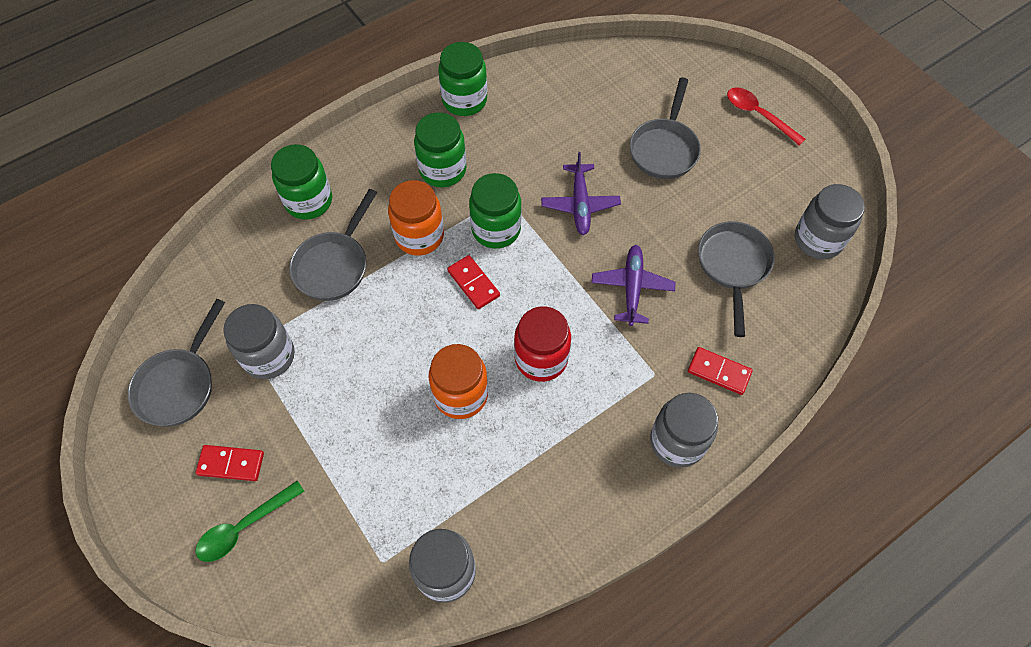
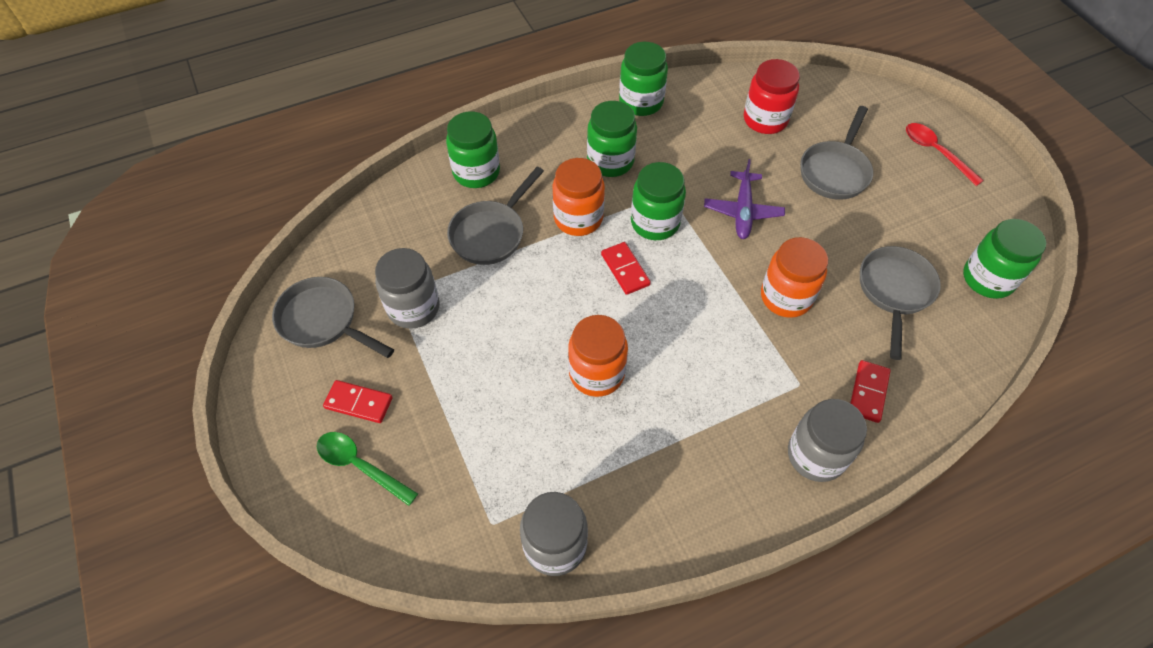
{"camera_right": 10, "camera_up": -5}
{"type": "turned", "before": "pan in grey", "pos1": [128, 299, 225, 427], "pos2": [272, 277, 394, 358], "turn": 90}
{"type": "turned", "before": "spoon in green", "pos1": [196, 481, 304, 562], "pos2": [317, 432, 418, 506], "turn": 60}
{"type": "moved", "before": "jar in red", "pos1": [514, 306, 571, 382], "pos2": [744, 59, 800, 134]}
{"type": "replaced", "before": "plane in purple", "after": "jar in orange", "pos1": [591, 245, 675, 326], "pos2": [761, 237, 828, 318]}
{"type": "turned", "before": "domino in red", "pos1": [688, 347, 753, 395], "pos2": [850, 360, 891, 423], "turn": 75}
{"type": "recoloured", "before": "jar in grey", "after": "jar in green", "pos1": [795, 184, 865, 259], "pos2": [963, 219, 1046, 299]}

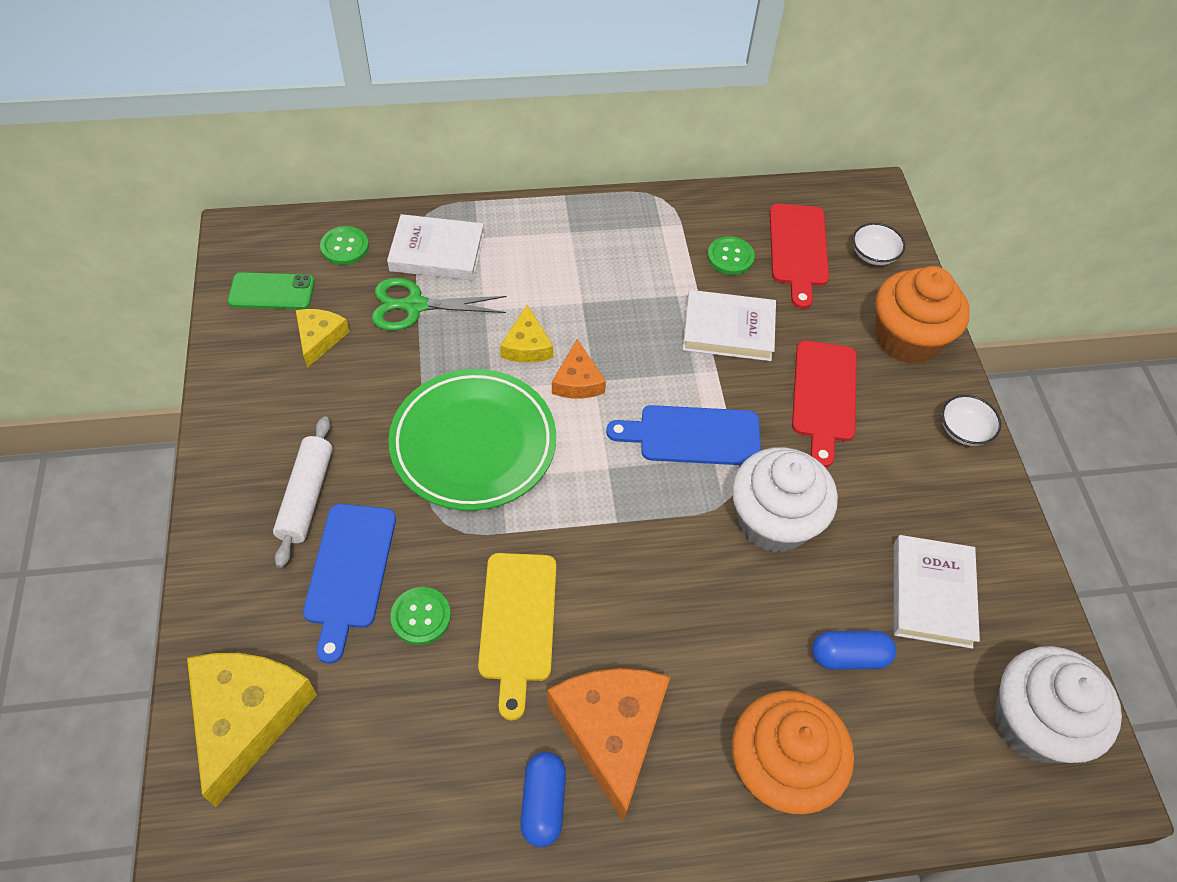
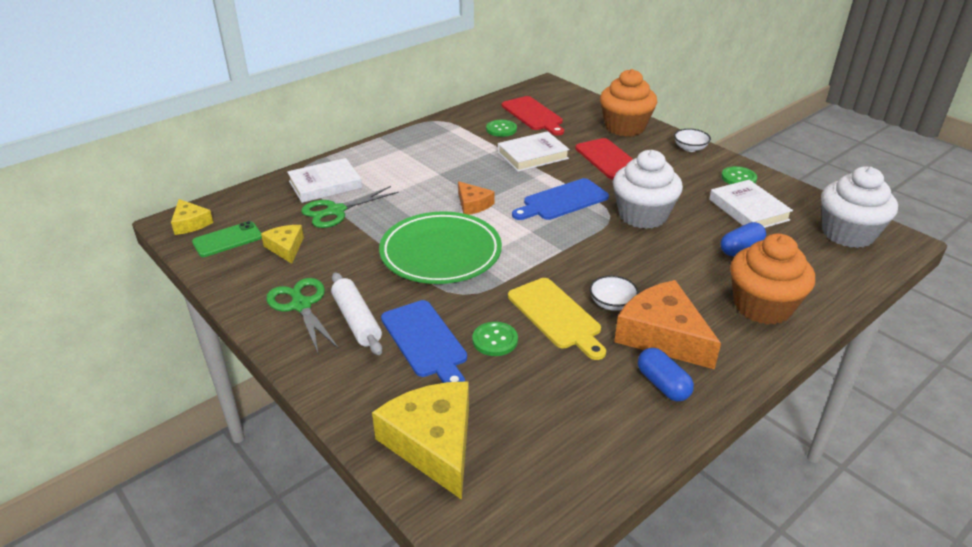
{"camera_right": -30, "camera_up": -20}
{"type": "moved", "before": "cheese in yellow", "pos1": [500, 305, 553, 363], "pos2": [171, 199, 213, 235]}
{"type": "added", "after": "scissors in green", "pos2": [266, 278, 339, 353]}
{"type": "moved", "before": "bowl in white", "pos1": [853, 223, 905, 265], "pos2": [590, 275, 639, 311]}
{"type": "moved", "before": "button in green", "pos1": [320, 226, 369, 265], "pos2": [721, 166, 757, 184]}

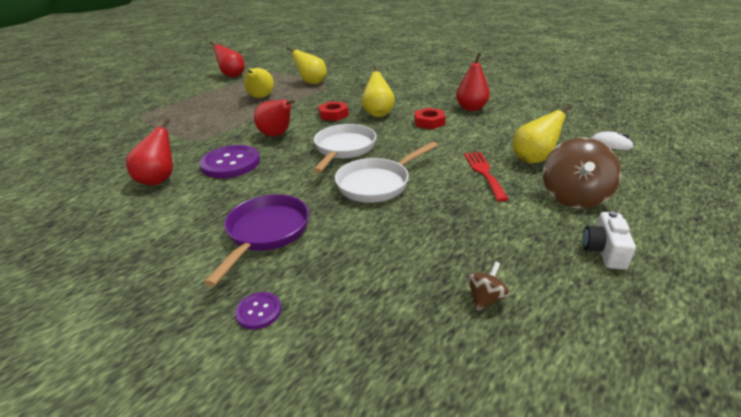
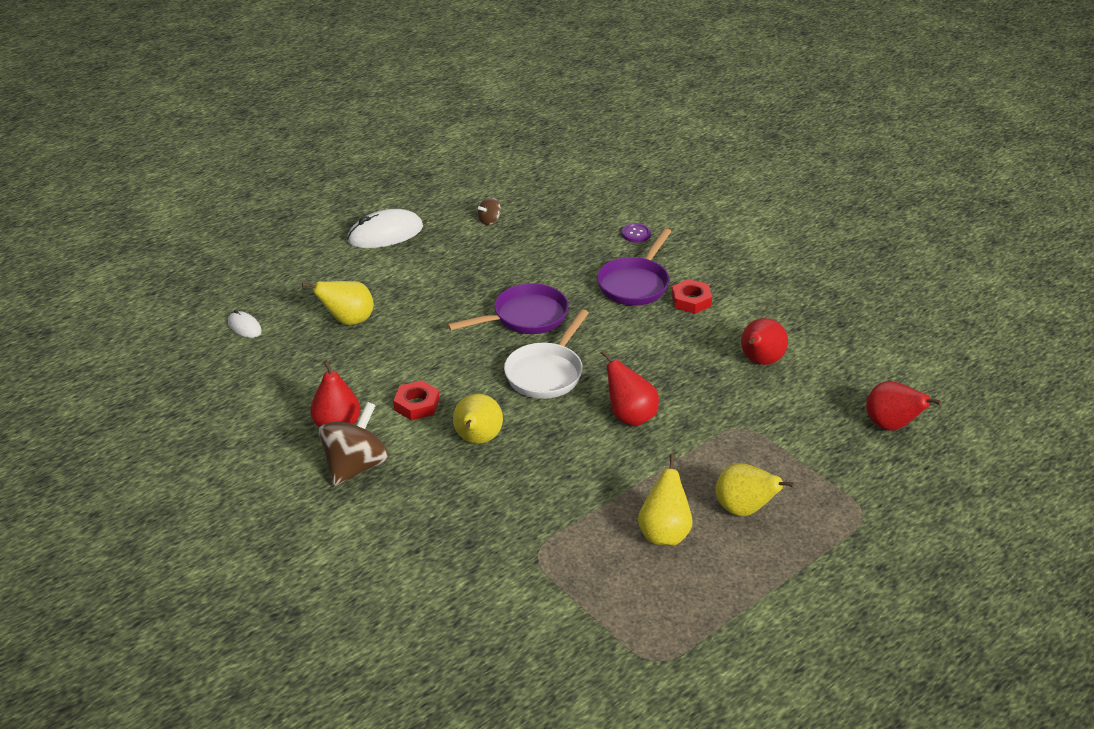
{"camera_right": -170, "camera_up": 5}
{"type": "moved", "before": "spinning top in brown", "pos1": [543, 138, 621, 209], "pos2": [318, 402, 389, 486]}
{"type": "replaced", "before": "camera in white", "after": "mouse in white", "pos1": [582, 211, 636, 270], "pos2": [347, 209, 423, 248]}
{"type": "recoloured", "before": "pan in white", "after": "pan in purple", "pos1": [335, 142, 438, 203], "pos2": [447, 283, 569, 334]}
{"type": "moved", "before": "nut in red", "pos1": [318, 101, 349, 121], "pos2": [672, 279, 712, 314]}
{"type": "moved", "before": "pear in yellow", "pos1": [287, 47, 327, 84], "pos2": [716, 463, 795, 516]}
{"type": "moved", "before": "pear in red", "pos1": [209, 41, 245, 77], "pos2": [866, 381, 941, 431]}
{"type": "removed", "before": "button in purple", "pos1": [200, 145, 260, 178]}
{"type": "removed", "before": "fork in red", "pos1": [464, 152, 509, 202]}

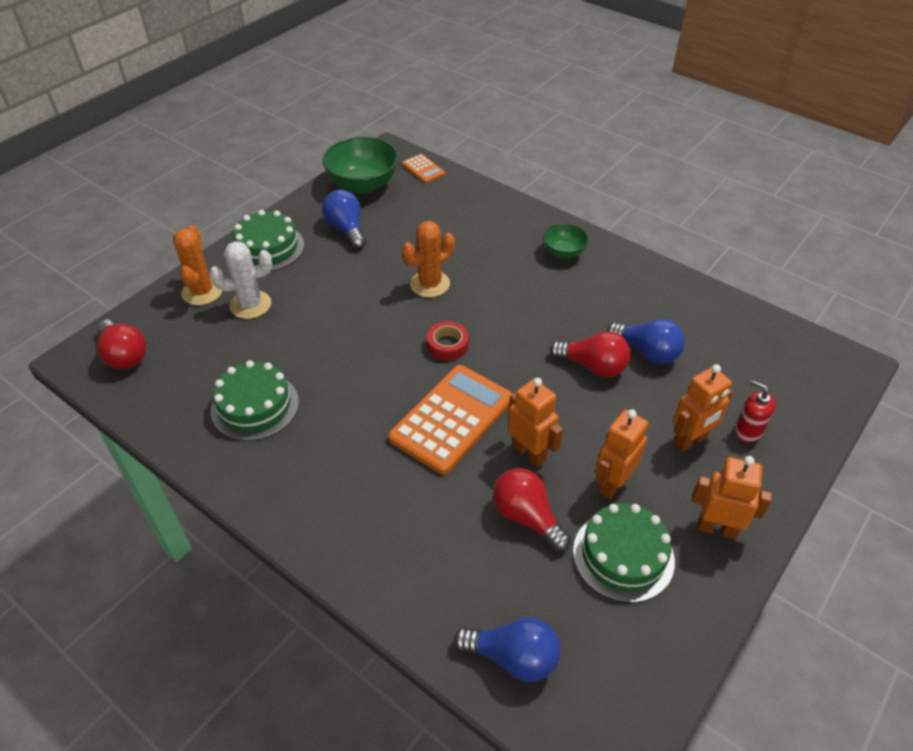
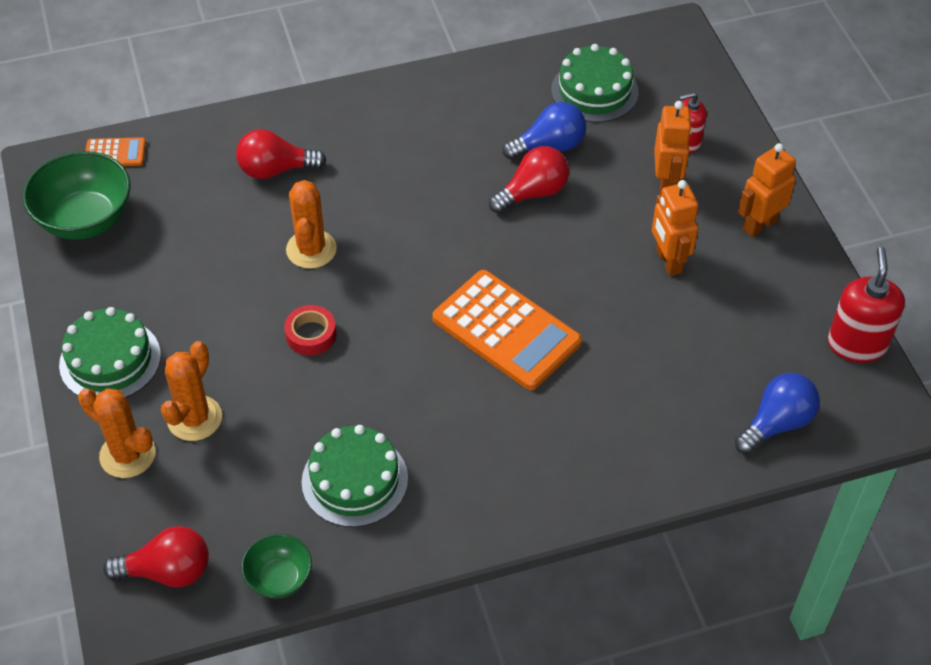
{"camera_right": -55, "camera_up": 5}
{"type": "recoloured", "before": "cactus in white", "after": "cactus in orange", "pos1": [209, 241, 272, 319], "pos2": [161, 341, 222, 441]}
{"type": "moved", "before": "light bulb in red", "pos1": [493, 468, 571, 551], "pos2": [236, 129, 327, 179]}
{"type": "moved", "before": "bowl in green", "pos1": [543, 223, 589, 259], "pos2": [241, 534, 312, 599]}
{"type": "moved", "before": "tape in red", "pos1": [427, 321, 469, 361], "pos2": [284, 305, 336, 356]}
{"type": "turned", "before": "calculator in orange", "pos1": [389, 365, 513, 475], "pos2": [432, 270, 582, 390], "turn": 150}
{"type": "moved", "before": "cake in green", "pos1": [573, 504, 675, 603], "pos2": [551, 44, 639, 122]}
{"type": "added", "after": "soap dispenser in red", "pos2": [828, 247, 905, 363]}
{"type": "removed", "before": "light bulb in blue", "pos1": [322, 190, 366, 249]}
{"type": "removed", "before": "robot in orange", "pos1": [508, 378, 563, 467]}

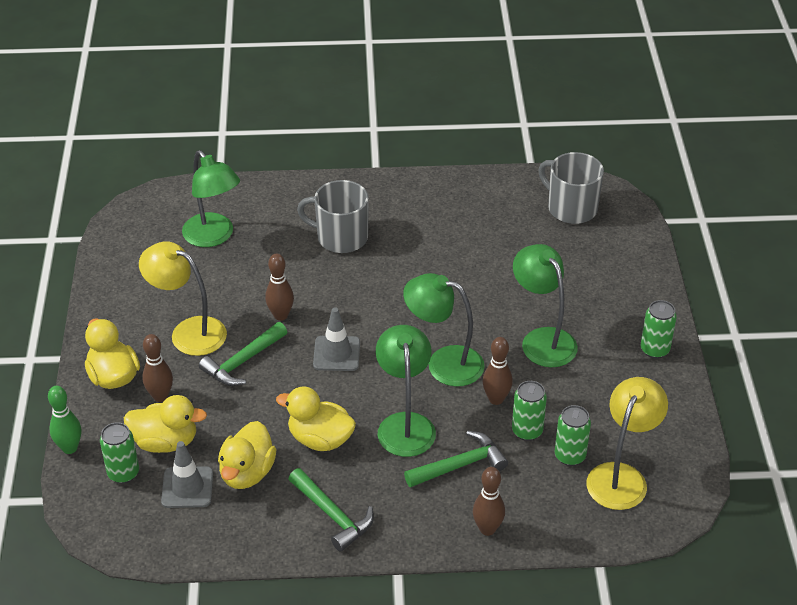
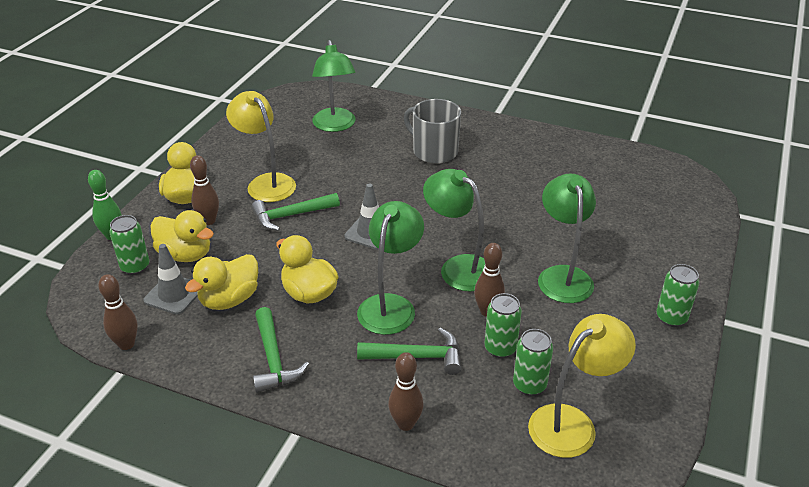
{"camera_right": 25, "camera_up": -5}
{"type": "moved", "before": "bowling pin in brown", "pos1": [265, 254, 294, 321], "pos2": [98, 274, 138, 350]}
{"type": "removed", "before": "mug in grey", "pos1": [538, 152, 604, 224]}

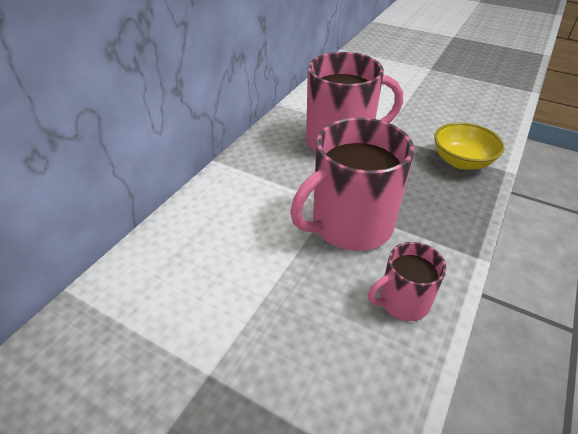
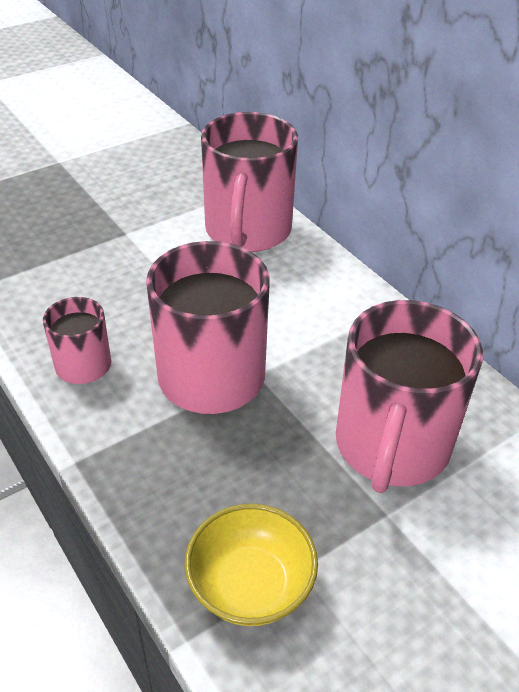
{"camera_right": 115, "camera_up": 0}
{"type": "added", "after": "mug in pink", "pos2": [201, 112, 298, 252]}

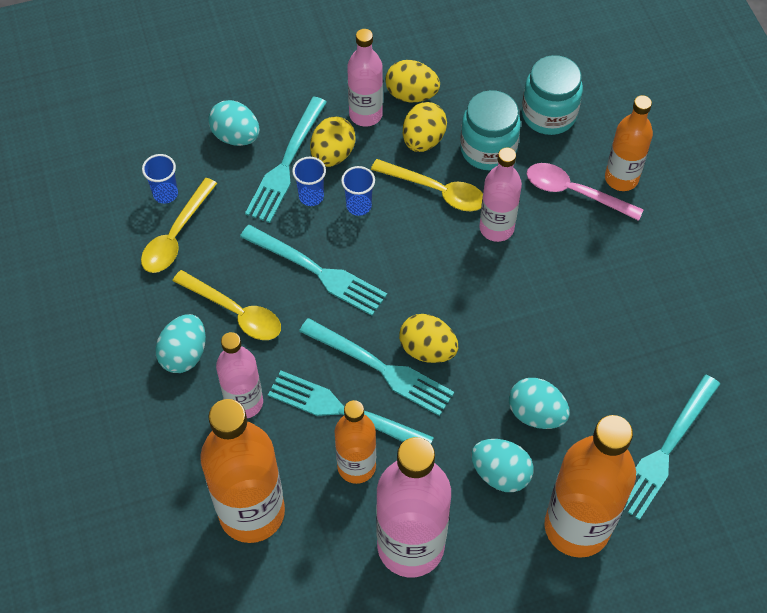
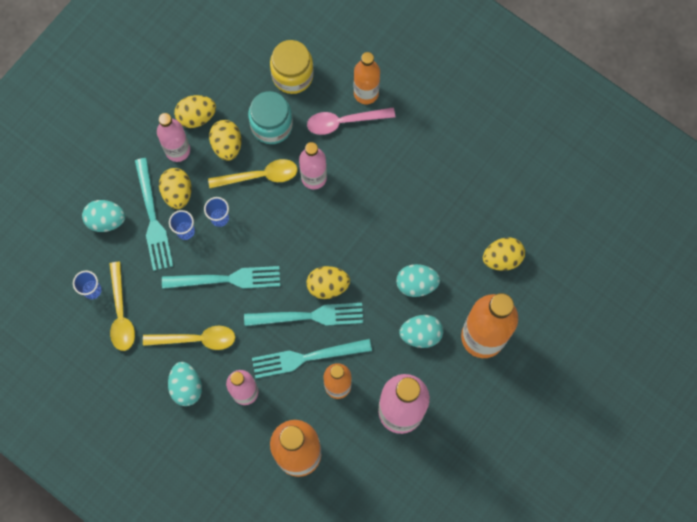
{"camera_right": -35, "camera_up": 15}
{"type": "recoloured", "before": "jar in turquoise", "after": "jar in yellow", "pos1": [522, 55, 583, 135], "pos2": [270, 40, 314, 94]}
{"type": "replaced", "before": "fork in turquoise", "after": "egg in yellow", "pos1": [624, 375, 720, 520], "pos2": [483, 237, 525, 271]}

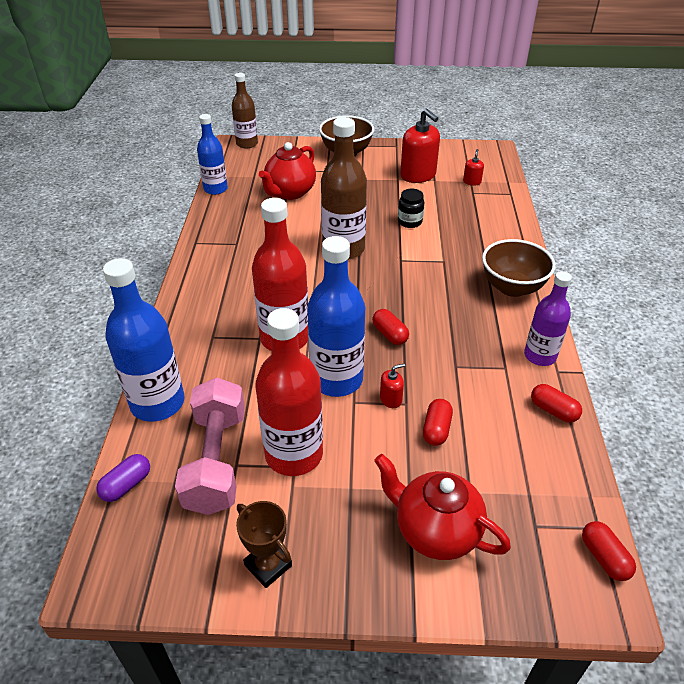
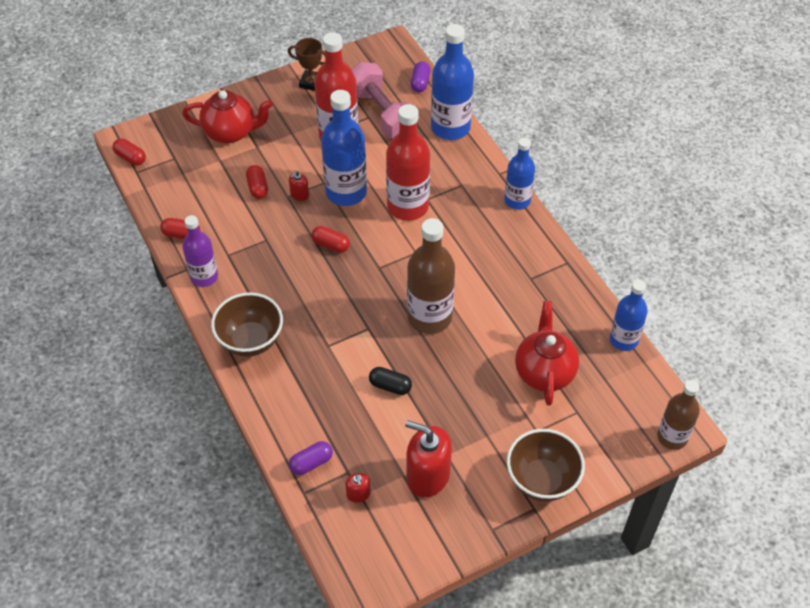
{"camera_right": 150, "camera_up": 10}
{"type": "added", "after": "capsule in purple", "pos2": [289, 441, 333, 475]}
{"type": "replaced", "before": "jar in black", "after": "capsule in black", "pos1": [398, 189, 424, 228], "pos2": [369, 367, 412, 395]}
{"type": "added", "after": "bottle in blue", "pos2": [504, 138, 535, 209]}

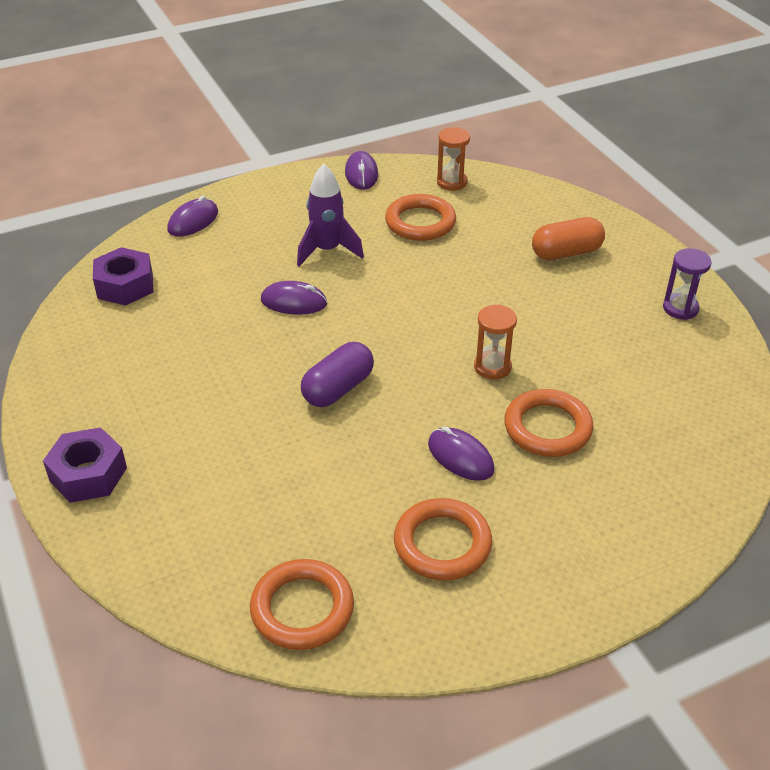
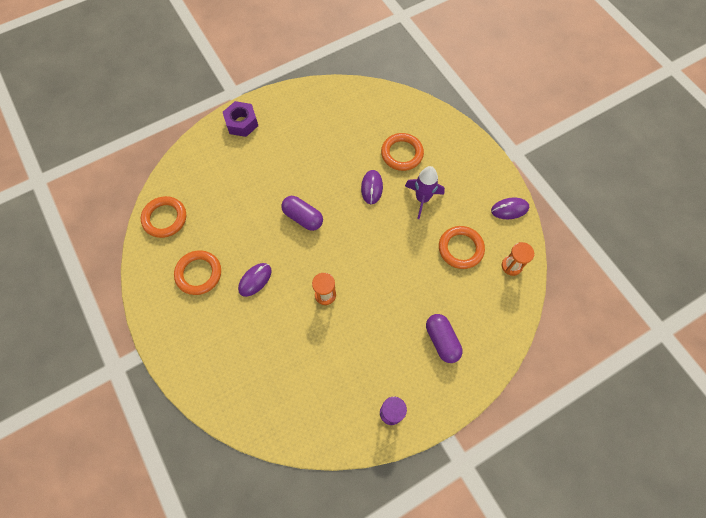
{"camera_right": 85, "camera_up": 25}
{"type": "moved", "before": "ring in orange", "pos1": [504, 389, 593, 457], "pos2": [381, 133, 424, 171]}
{"type": "recoloured", "before": "capsule in orange", "after": "capsule in purple", "pos1": [532, 217, 605, 260], "pos2": [426, 314, 463, 363]}
{"type": "removed", "before": "nut in purple", "pos1": [93, 247, 153, 306]}
{"type": "removed", "before": "mouse in purple", "pos1": [167, 196, 218, 237]}

